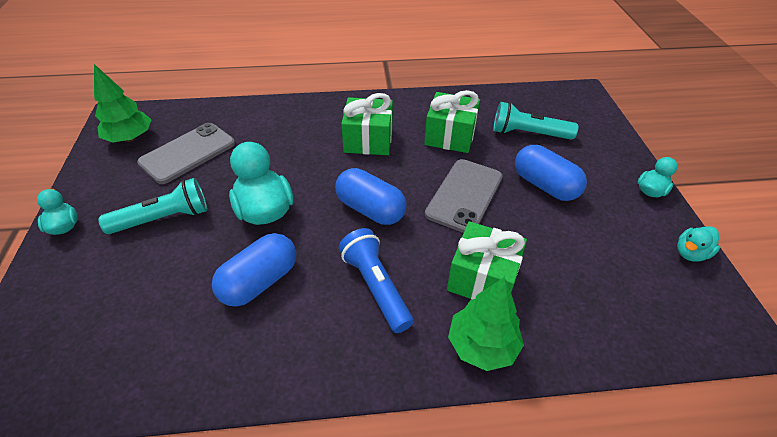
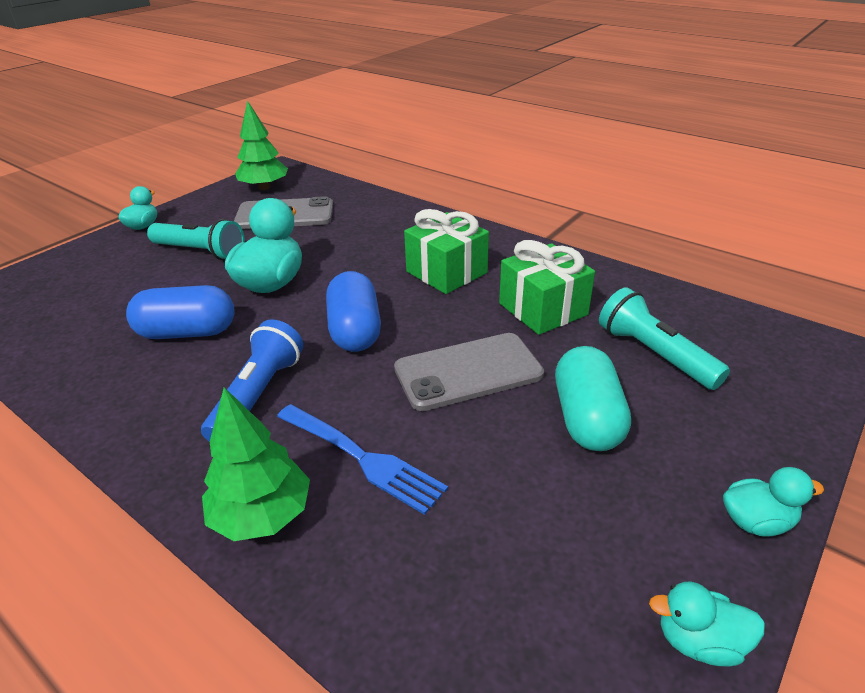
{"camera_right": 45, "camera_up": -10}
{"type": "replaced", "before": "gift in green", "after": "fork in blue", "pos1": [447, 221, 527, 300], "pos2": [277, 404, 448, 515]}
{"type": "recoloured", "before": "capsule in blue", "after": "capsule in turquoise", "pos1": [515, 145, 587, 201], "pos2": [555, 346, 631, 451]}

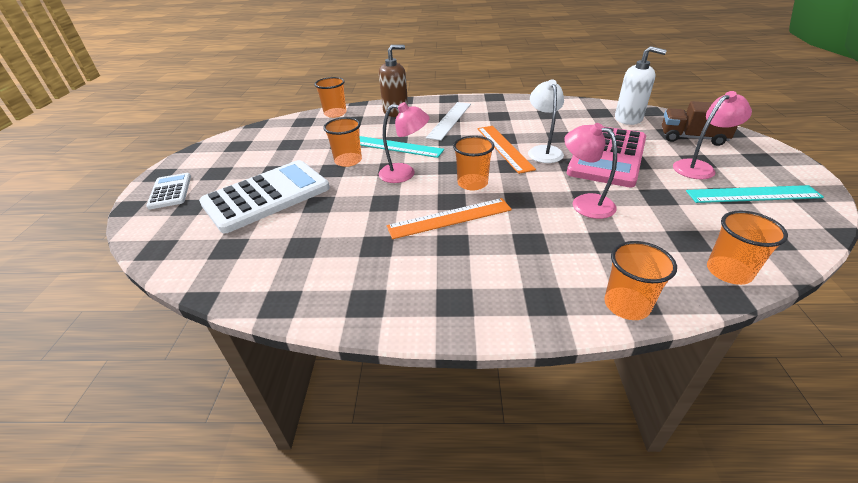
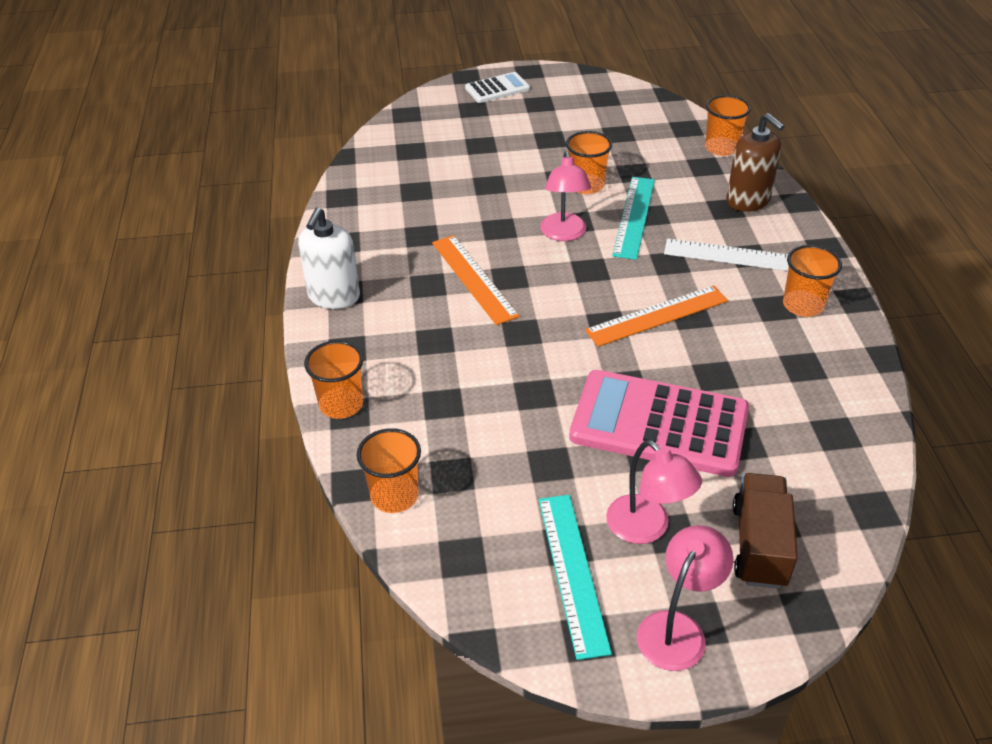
{"camera_right": 80, "camera_up": 5}
{"type": "moved", "before": "soap dispenser in white", "pos1": [615, 46, 667, 125], "pos2": [298, 207, 360, 309]}
{"type": "moved", "before": "lamp in pink", "pos1": [564, 123, 617, 219], "pos2": [637, 525, 733, 671]}
{"type": "moved", "before": "cup in orange", "pos1": [453, 136, 495, 191], "pos2": [783, 245, 842, 317]}
{"type": "removed", "before": "calculator in white", "pos1": [199, 160, 330, 233]}
{"type": "removed", "before": "lamp in white", "pos1": [528, 79, 564, 163]}

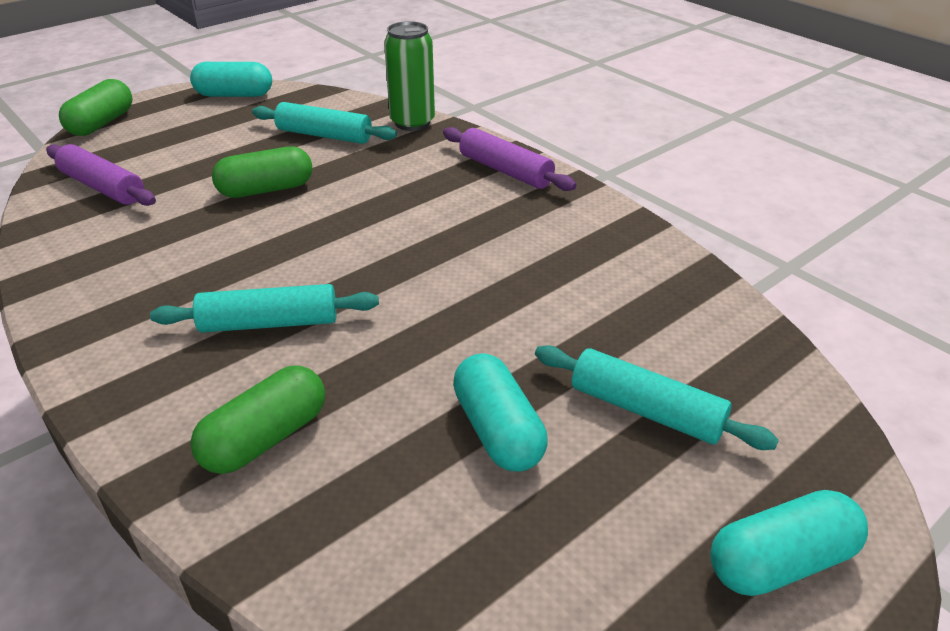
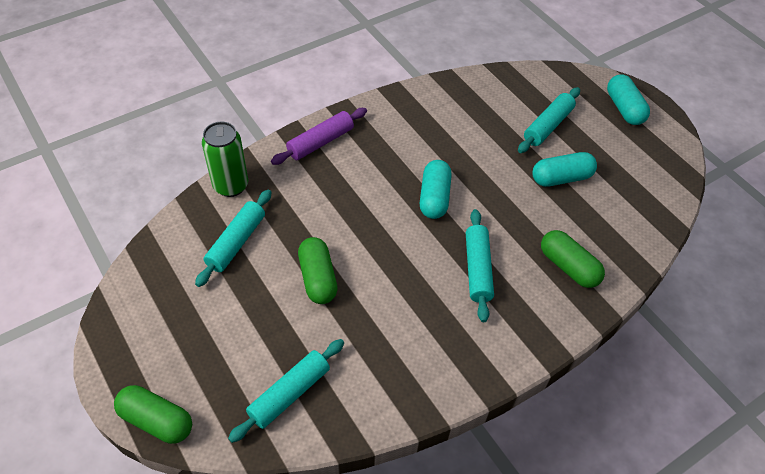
{"camera_right": -85, "camera_up": 15}
{"type": "recoloured", "before": "rolling pin in purple", "after": "rolling pin in turquoise", "pos1": [46, 144, 156, 206], "pos2": [228, 339, 344, 443]}
{"type": "moved", "before": "capsule in turquoise", "pos1": [190, 62, 272, 97], "pos2": [420, 160, 452, 219]}

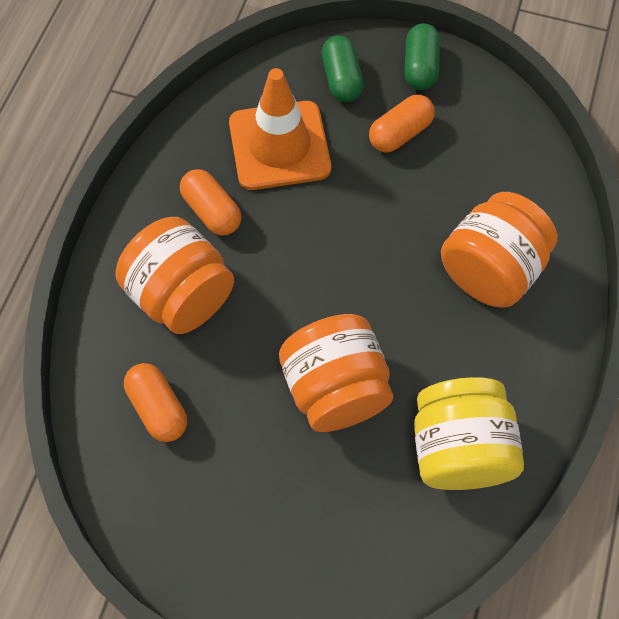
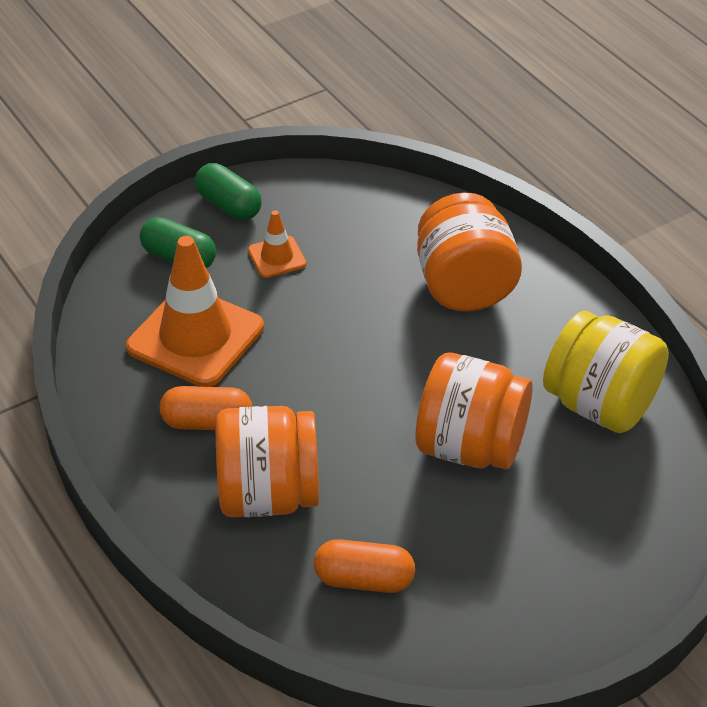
{"camera_right": -50, "camera_up": -20}
{"type": "replaced", "before": "capsule in orange", "after": "traffic cone in orange", "pos1": [369, 95, 435, 153], "pos2": [248, 210, 307, 278]}

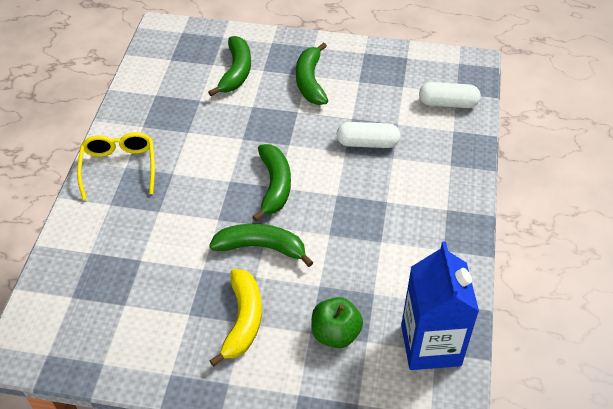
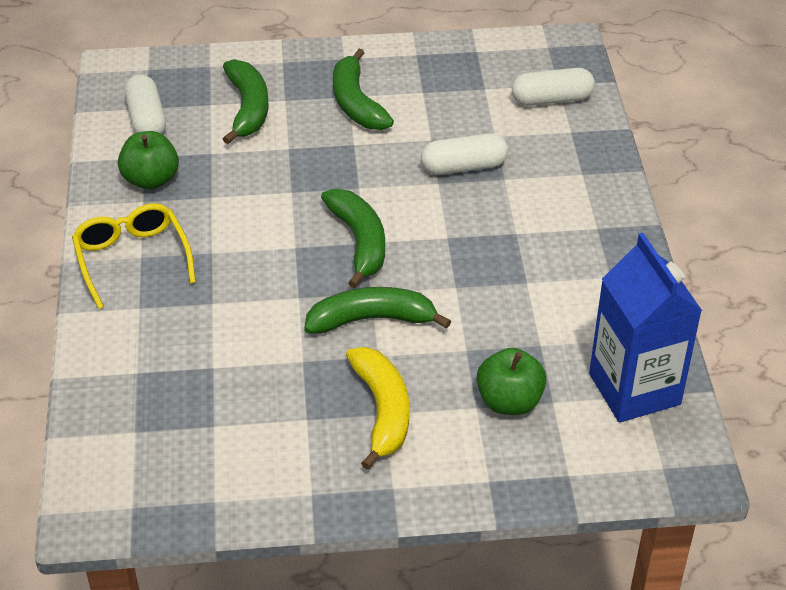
{"camera_right": -15, "camera_up": -5}
{"type": "added", "after": "apple in green", "pos2": [118, 131, 179, 190]}
{"type": "added", "after": "capsule in white", "pos2": [124, 75, 166, 134]}

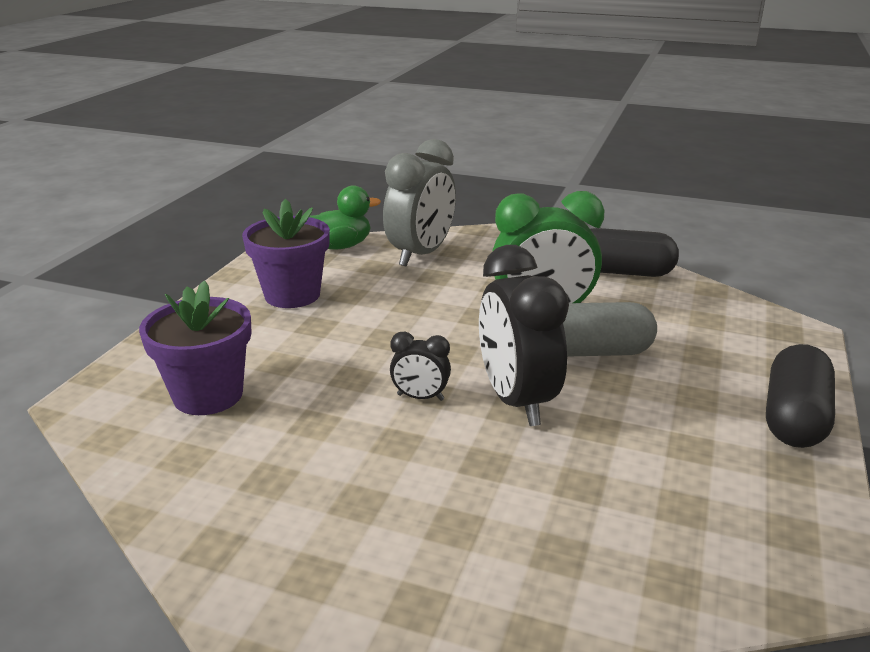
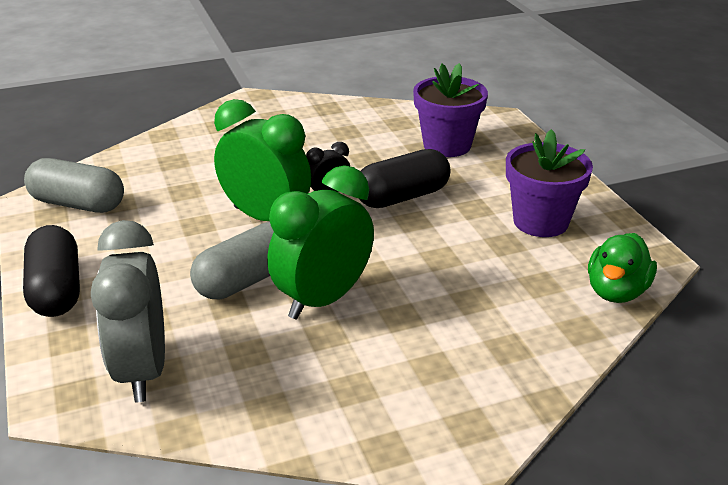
{"camera_right": 140, "camera_up": 5}
{"type": "added", "after": "capsule in grey", "pos2": [24, 158, 124, 213]}
{"type": "moved", "before": "clock in grey", "pos1": [383, 139, 456, 266], "pos2": [91, 220, 165, 402]}
{"type": "recoloured", "before": "clock in black", "after": "clock in green", "pos1": [479, 245, 569, 426], "pos2": [214, 99, 311, 221]}
{"type": "moved", "before": "capsule in black", "pos1": [590, 228, 679, 277], "pos2": [359, 149, 450, 208]}

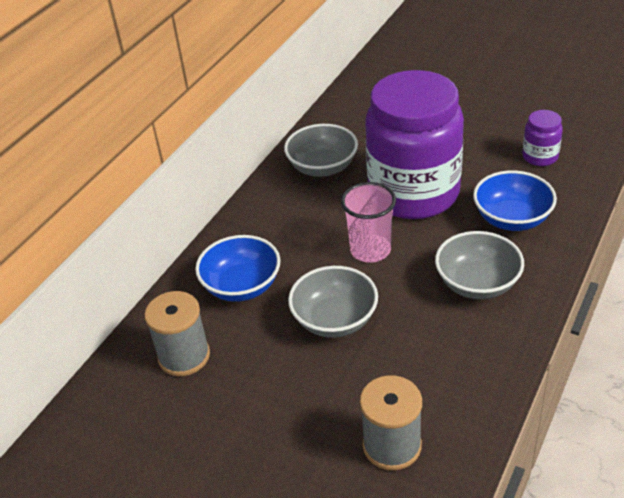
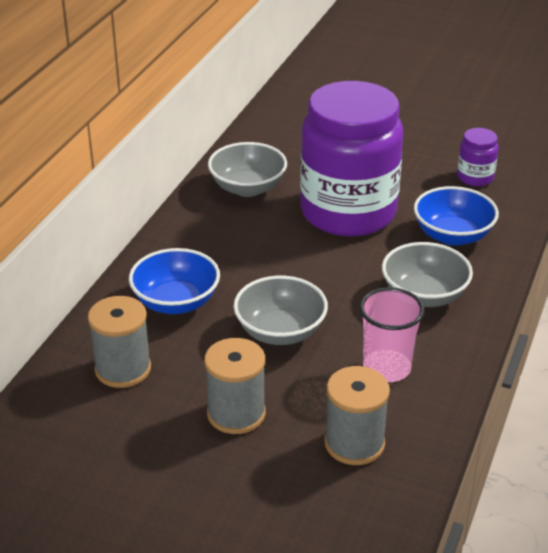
{"camera_right": -10, "camera_up": -5}
{"type": "added", "after": "spool in grey", "pos2": [204, 338, 266, 434]}
{"type": "moved", "before": "cup in pink", "pos1": [341, 182, 396, 262], "pos2": [360, 287, 425, 382]}

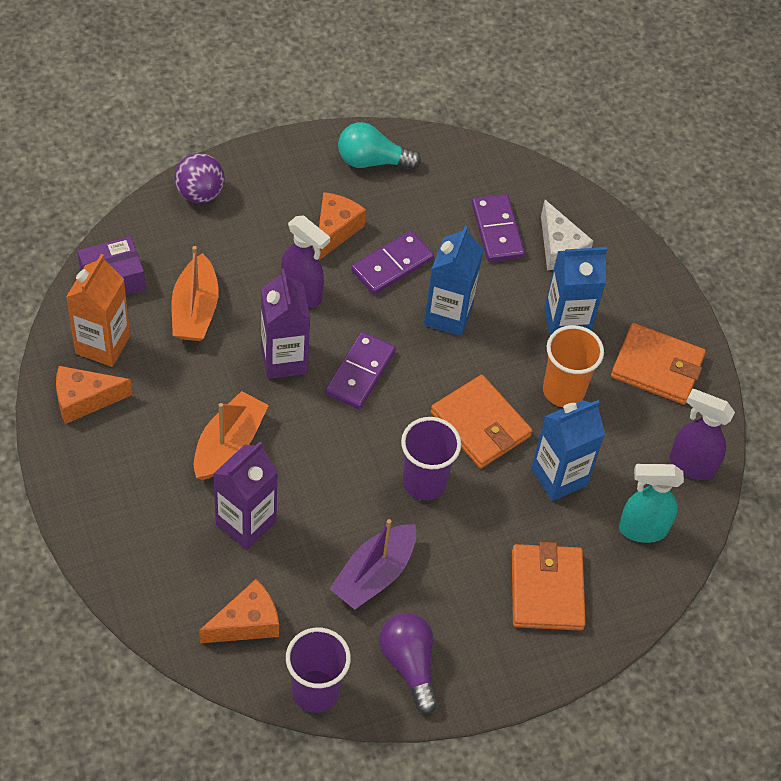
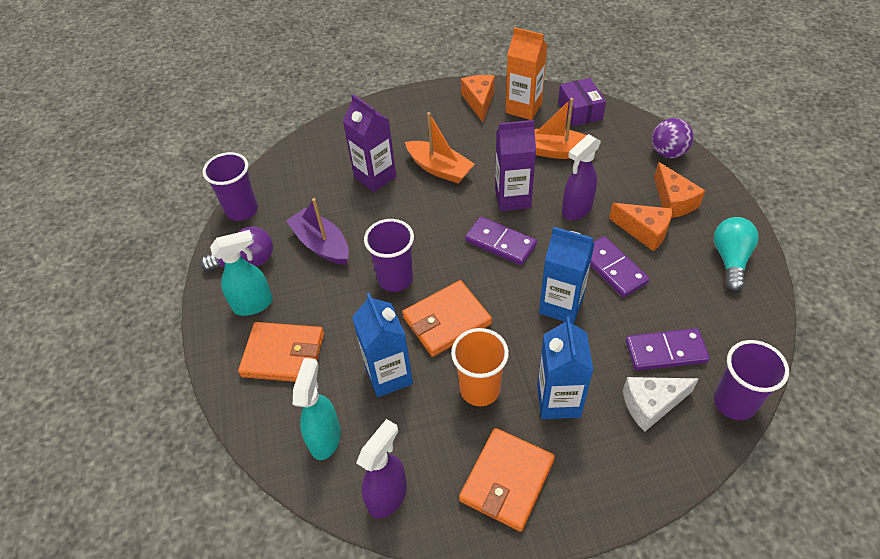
{"camera_right": 105, "camera_up": -5}
{"type": "added", "after": "spray bottle in turquoise", "pos2": [210, 230, 273, 316]}
{"type": "moved", "before": "cheese in orange", "pos1": [199, 579, 279, 643], "pos2": [654, 162, 705, 218]}
{"type": "added", "after": "cup in purple", "pos2": [714, 340, 789, 420]}

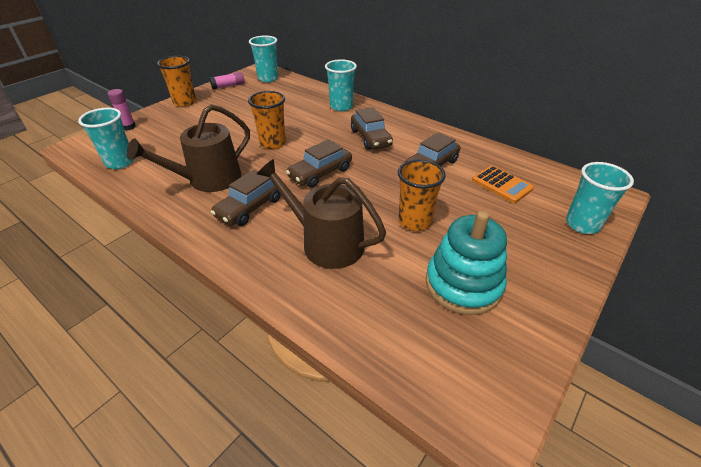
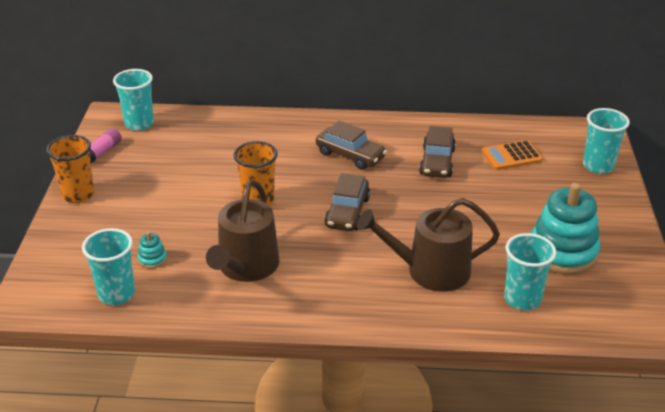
{"camera_right": -35, "camera_up": -5}
{"type": "added", "after": "stacking toy in turquoise", "pos2": [138, 232, 167, 269]}
{"type": "turned", "before": "calculator in orange", "pos1": [472, 165, 534, 203], "pos2": [482, 140, 543, 170], "turn": 150}
{"type": "moved", "before": "cup in turquoise", "pos1": [325, 59, 357, 111], "pos2": [504, 233, 556, 310]}
{"type": "removed", "before": "glue stick in pink", "pos1": [108, 89, 136, 130]}
{"type": "removed", "before": "car in brown", "pos1": [211, 169, 281, 226]}
{"type": "removed", "before": "cup in orange", "pos1": [398, 160, 446, 231]}

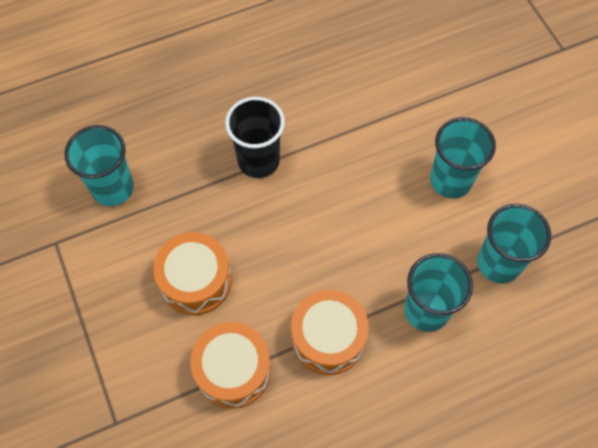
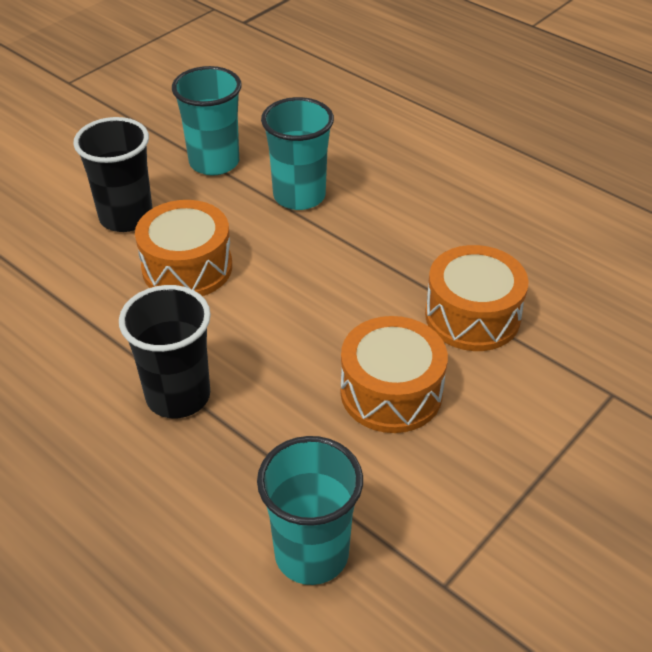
{"camera_right": -115, "camera_up": -20}
{"type": "recoloured", "before": "cup in turquoise", "after": "cup in black", "pos1": [430, 117, 496, 199], "pos2": [73, 117, 152, 232]}
{"type": "moved", "before": "drum in orange", "pos1": [291, 290, 369, 375], "pos2": [135, 200, 232, 296]}

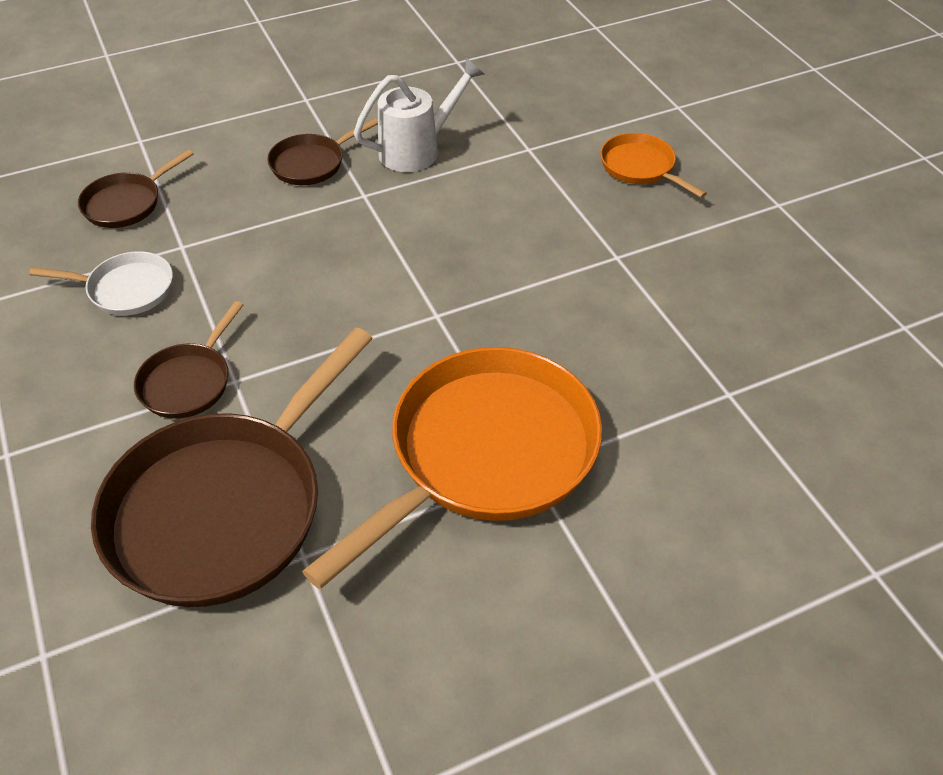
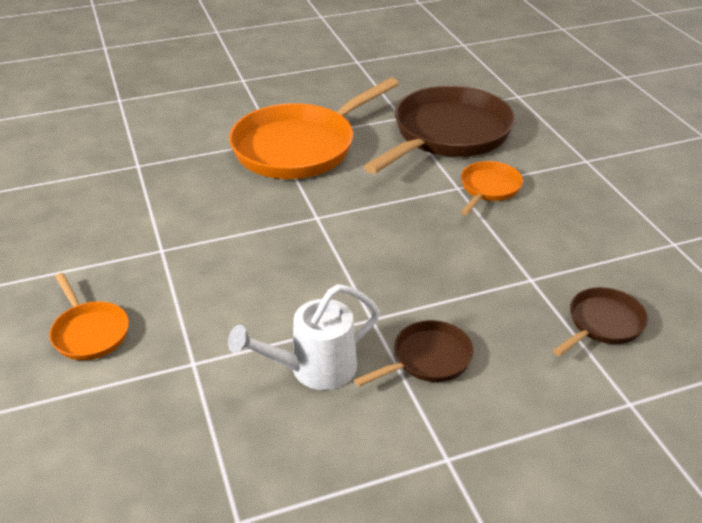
{"camera_right": -175, "camera_up": -10}
{"type": "recoloured", "before": "pan in brown", "after": "pan in orange", "pos1": [134, 301, 243, 419], "pos2": [461, 161, 523, 215]}
{"type": "removed", "before": "pan in white", "pos1": [29, 251, 173, 316]}

